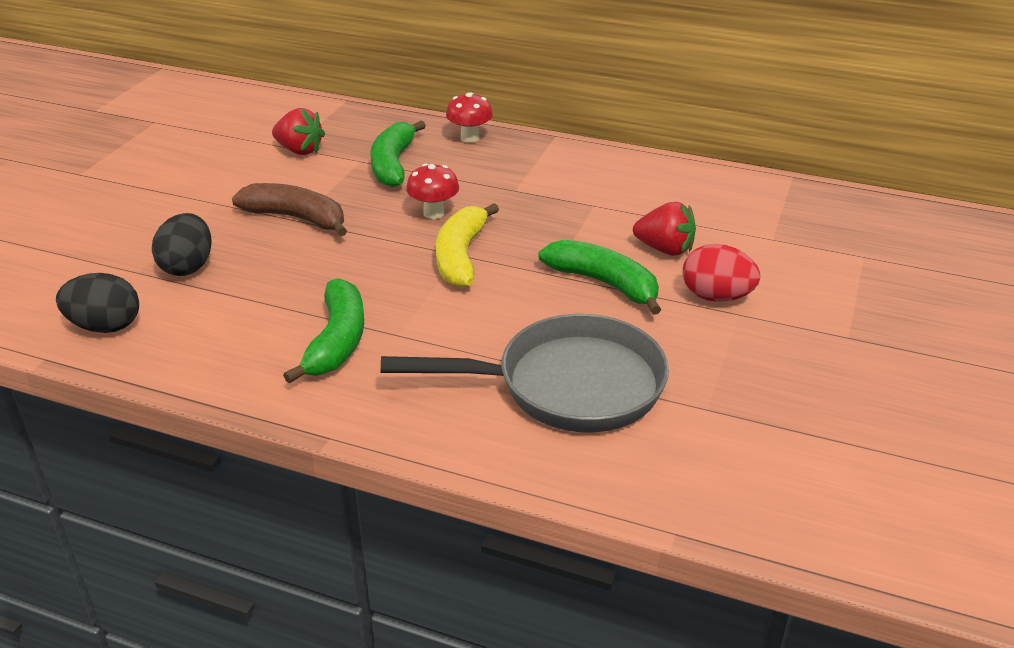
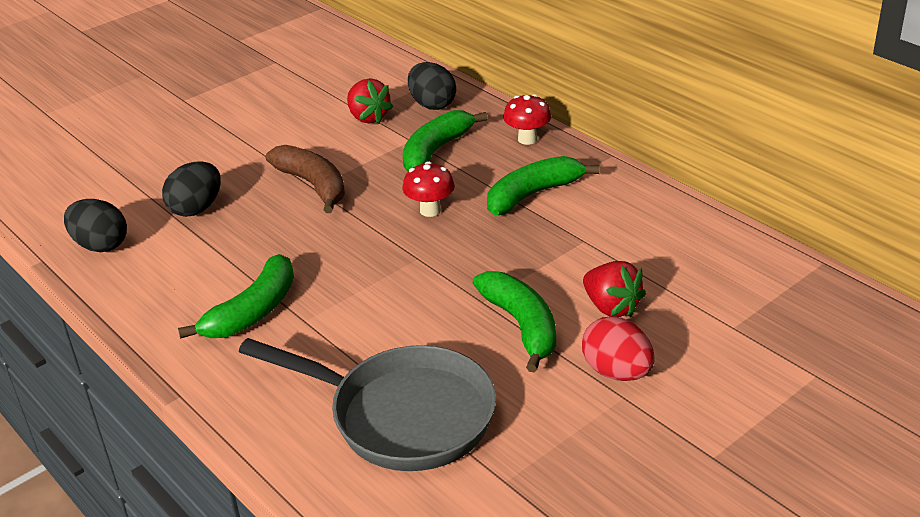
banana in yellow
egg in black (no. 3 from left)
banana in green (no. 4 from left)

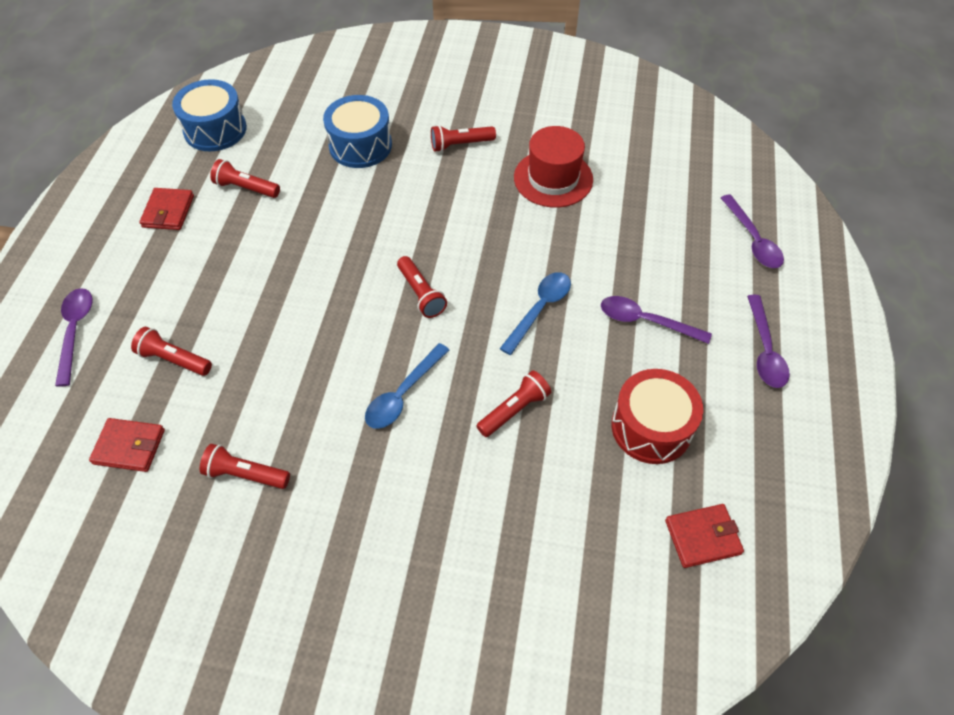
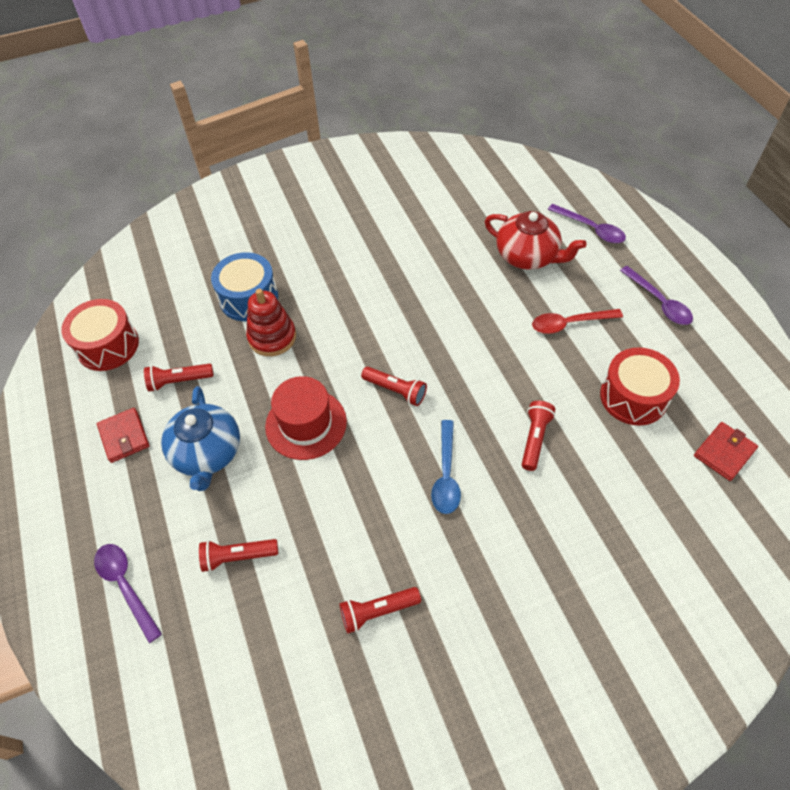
drum in red (no. 1 from left)
flashlight in red (no. 5 from left in the first image)
hat in red
spoon in blue (no. 2 from left in the first image)
spoon in red
wallet in red (no. 1 from left in the first image)
teapot in red
stacking toy in red
teapot in blue

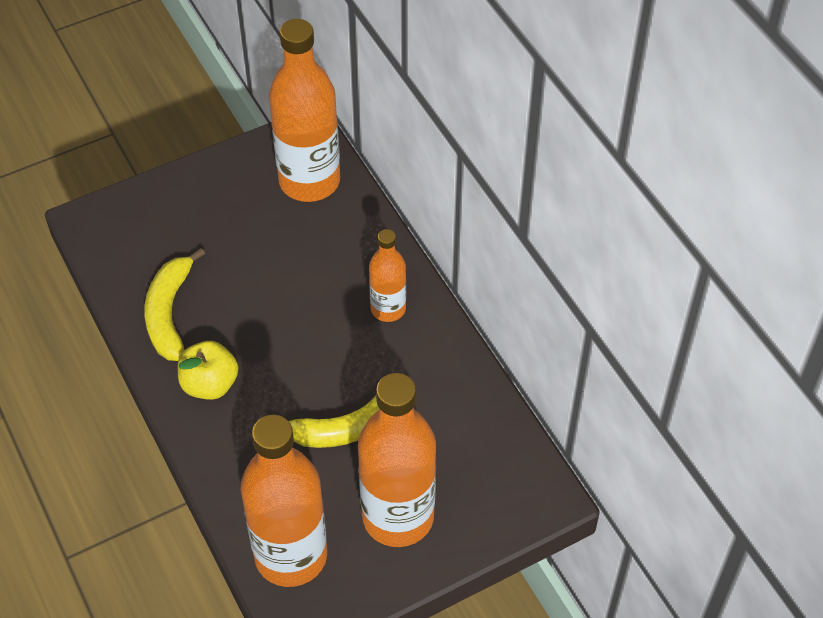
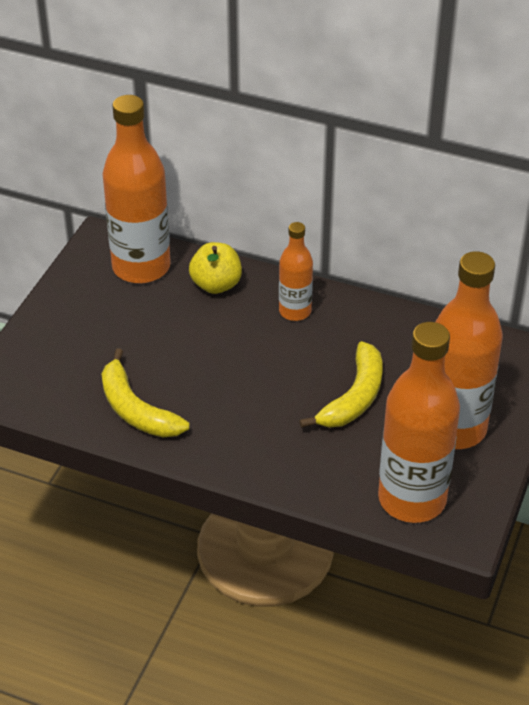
apple in yellow

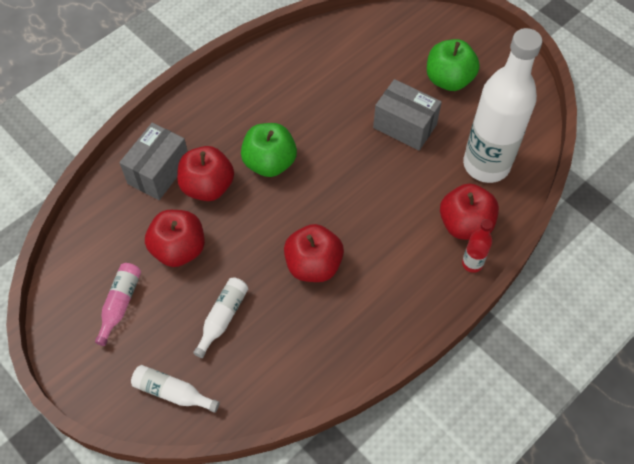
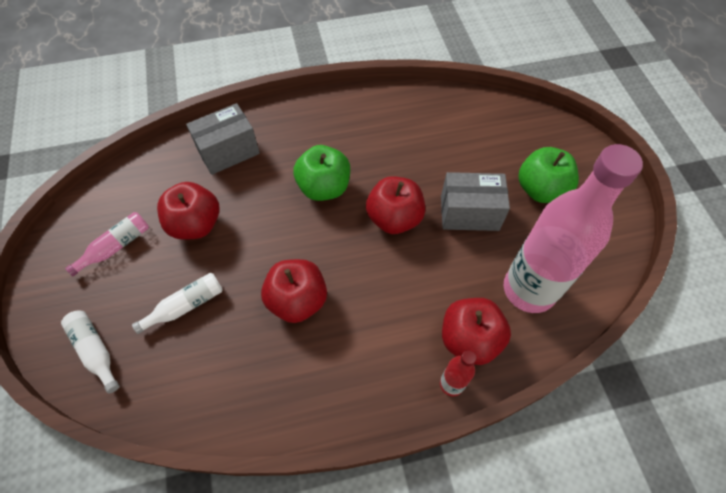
bottle in pink (no. 2 from left)
box in grey (no. 2 from left)
apple in red (no. 3 from left)

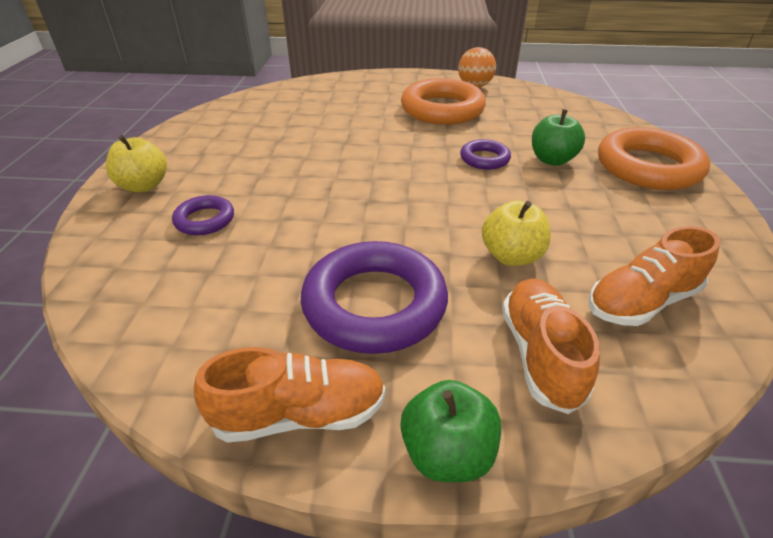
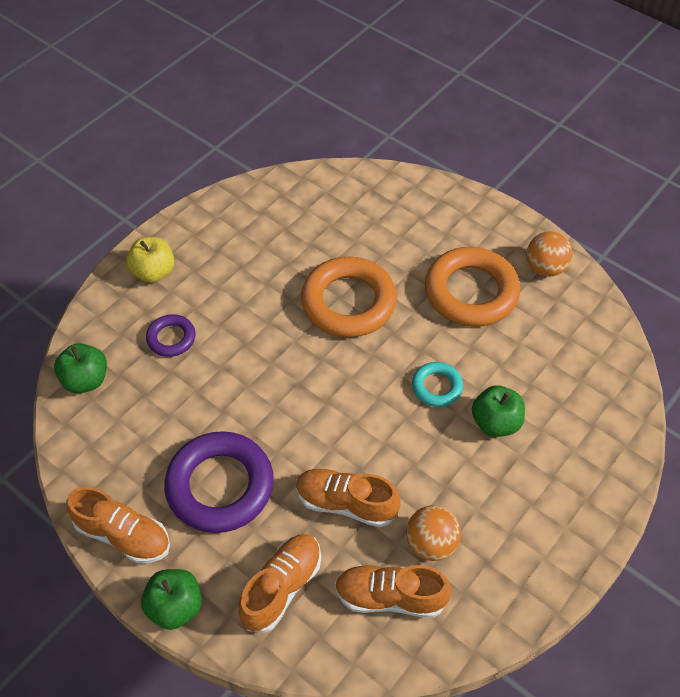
ring in orange (no. 1 from left)
ring in turquoise
shoe in orange (no. 3 from left)
apple in green (no. 1 from left)
ball in orange (no. 1 from left)

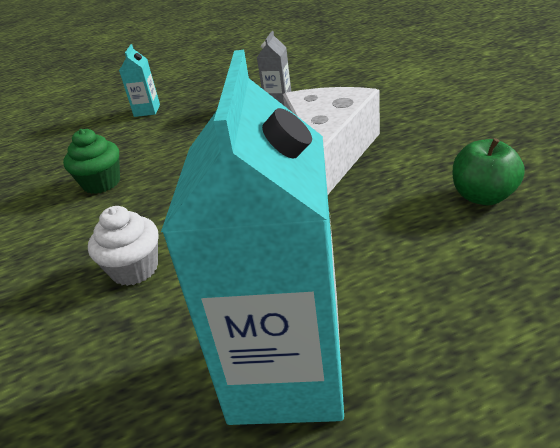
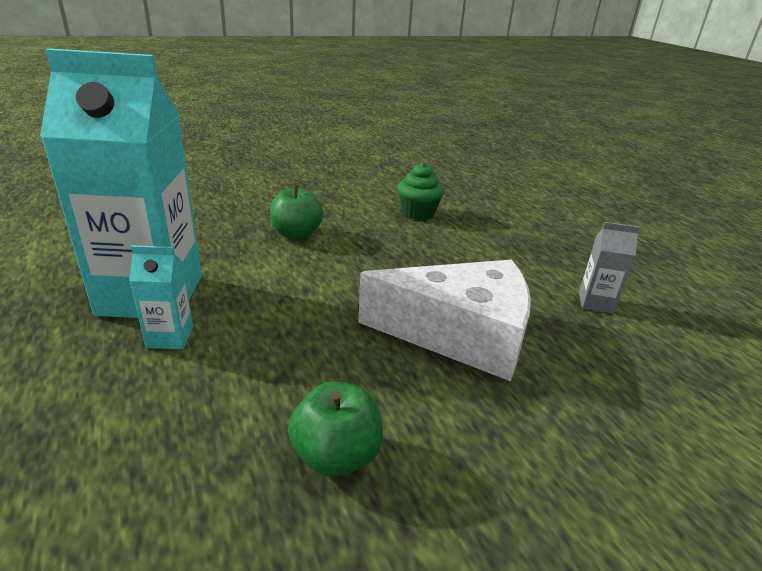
carton in turquoise (no. 2 from left)
apple in green (no. 1 from left)

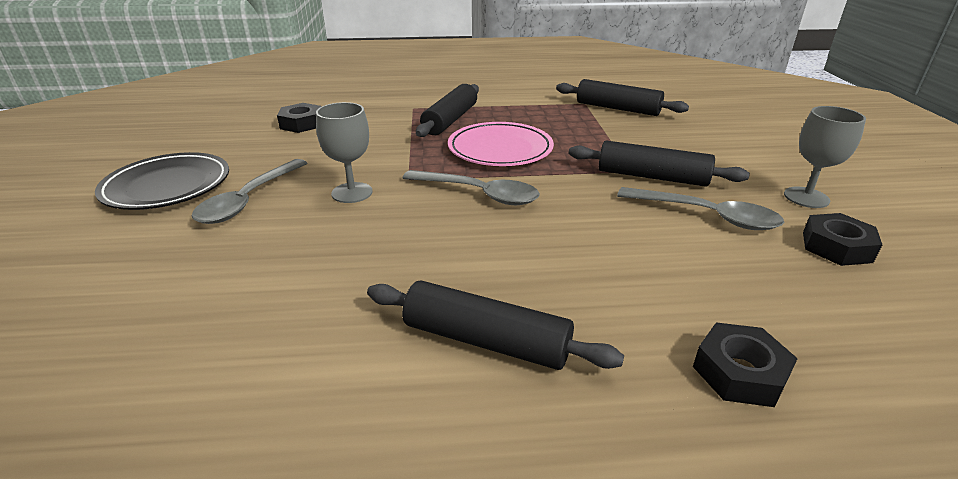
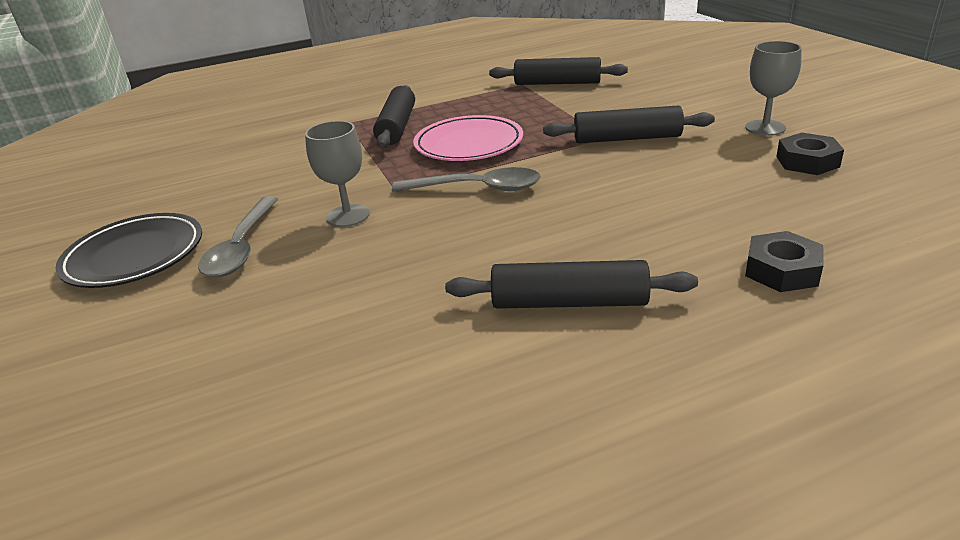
nut in black (no. 1 from left in the first image)
spoon in grey (no. 3 from left in the first image)

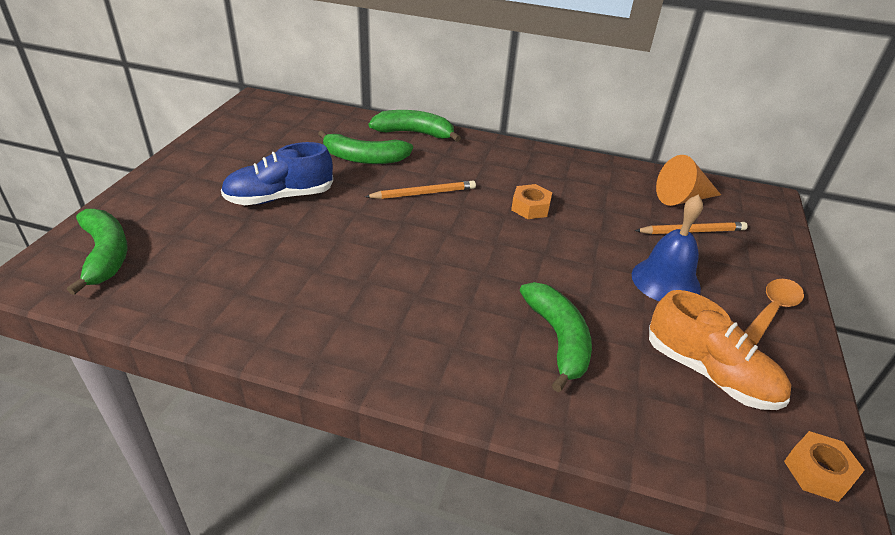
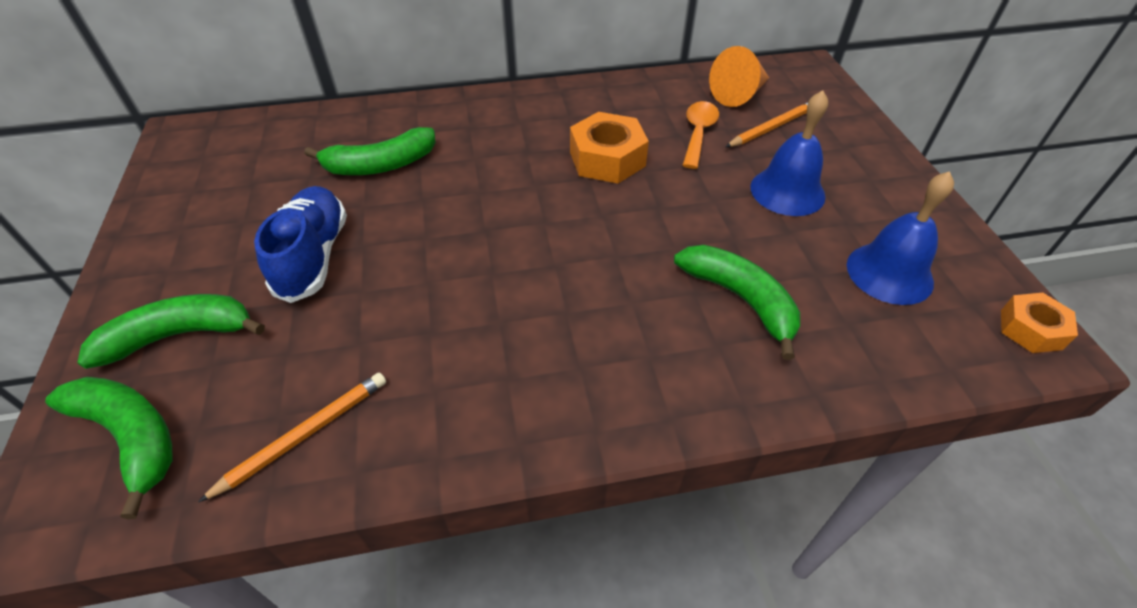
banana in green (no. 2 from left)
shoe in blue
pencil in orange (no. 1 from left)
nut in orange (no. 1 from left)
spoon in orange
bell in blue (no. 2 from left)

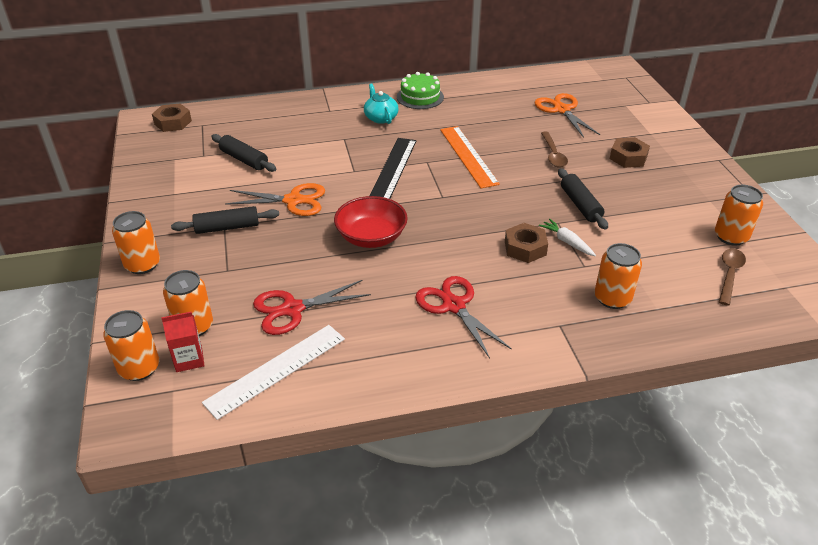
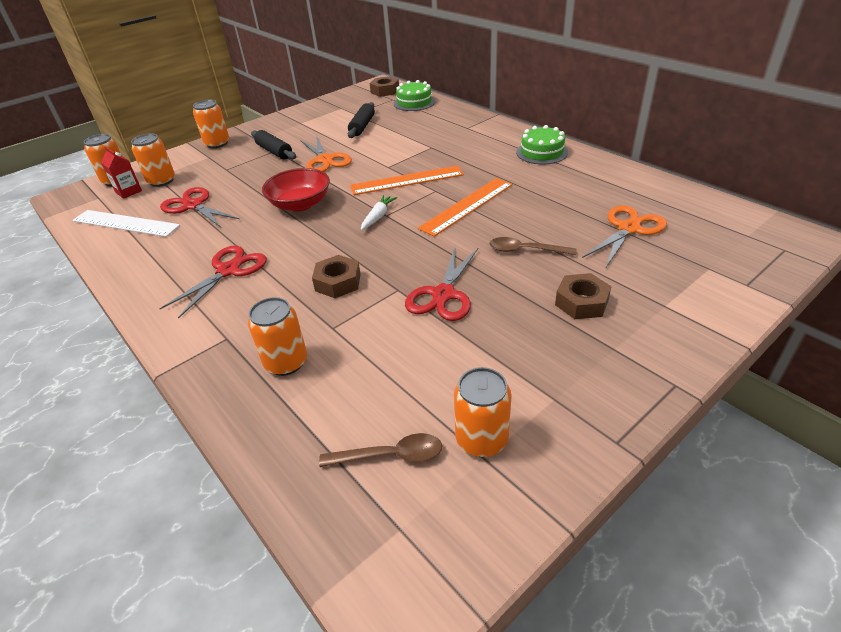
teapot in turquoise
spoon in brown (no. 2 from left)
ruler in orange (no. 1 from left)
scissors in red (no. 3 from left)
carrot in white
cake in green (no. 1 from left)

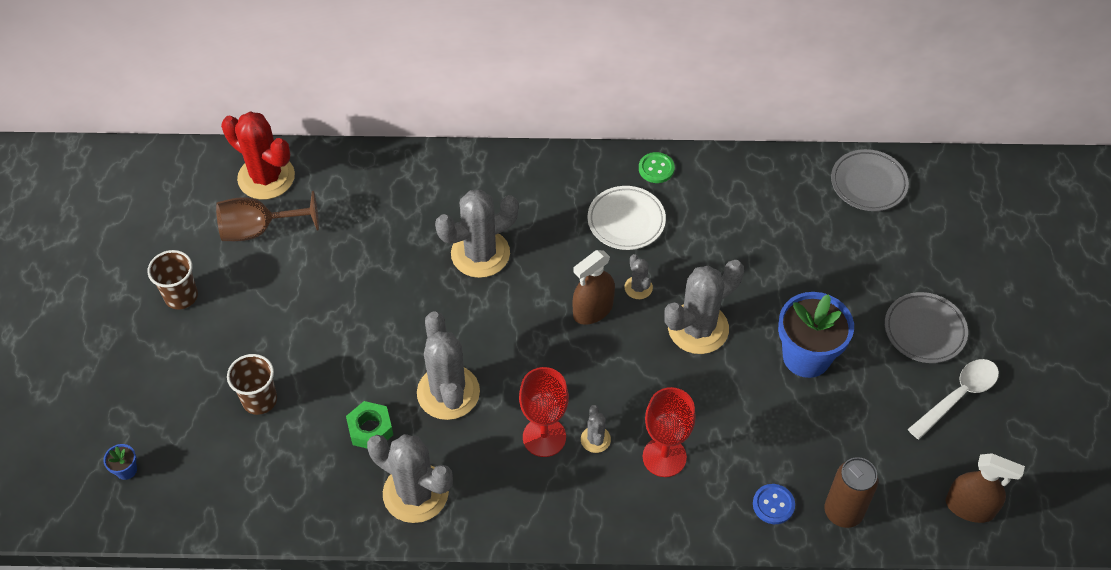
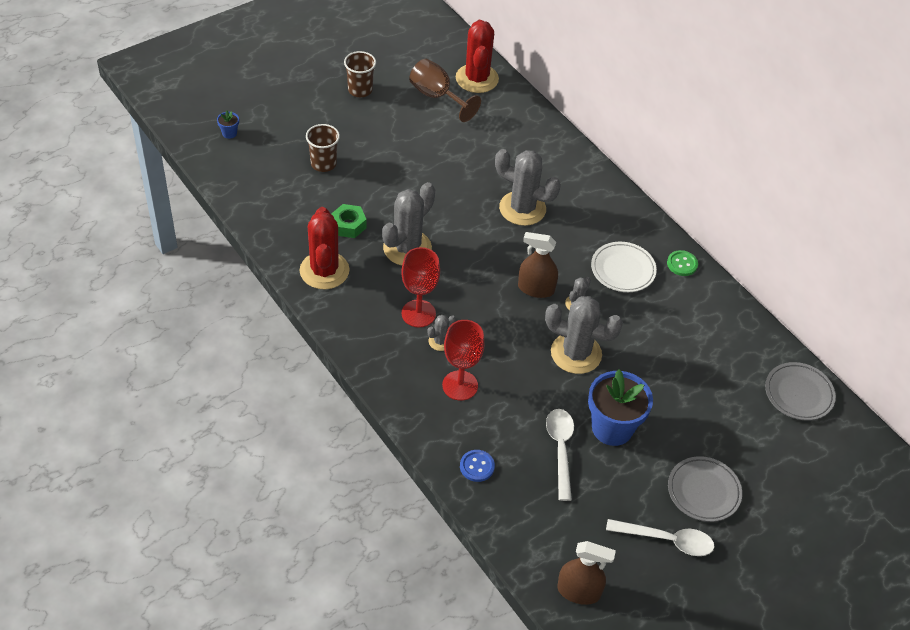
cactus in red (no. 1 from left)
spray bottle in brown (no. 2 from left)
can in brown
spoon in white (no. 1 from left)

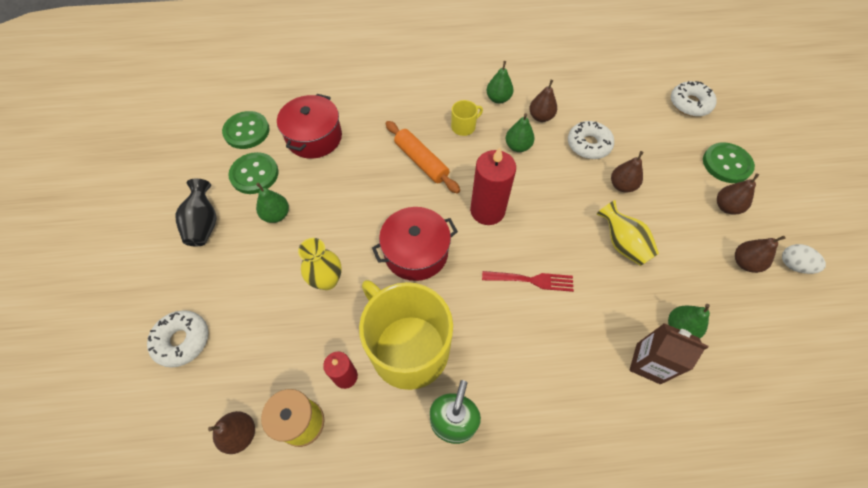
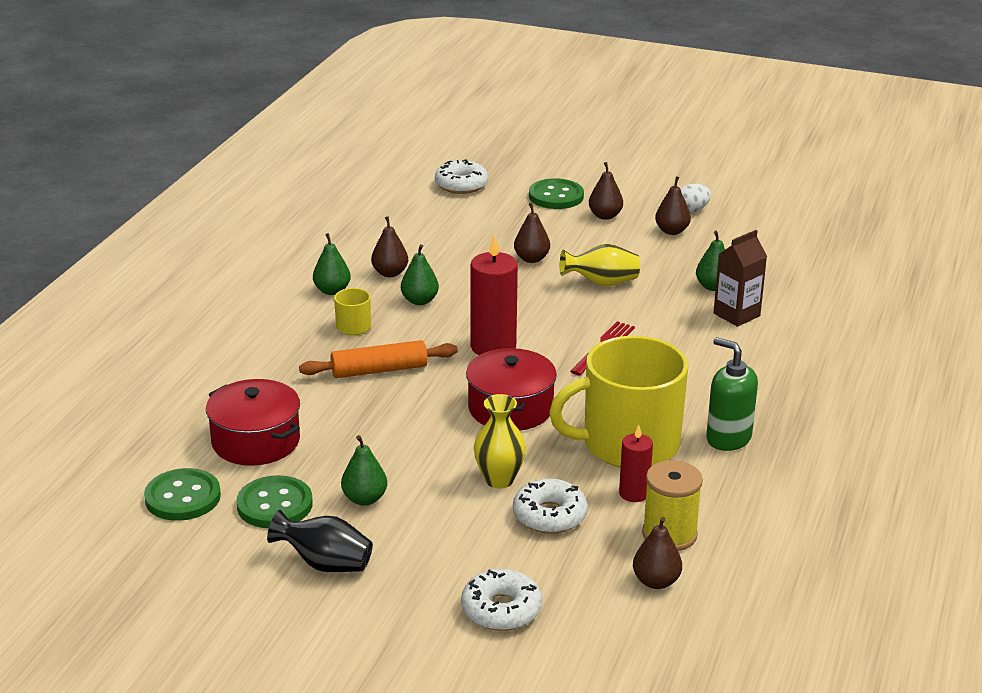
donut in white (no. 3 from left)

